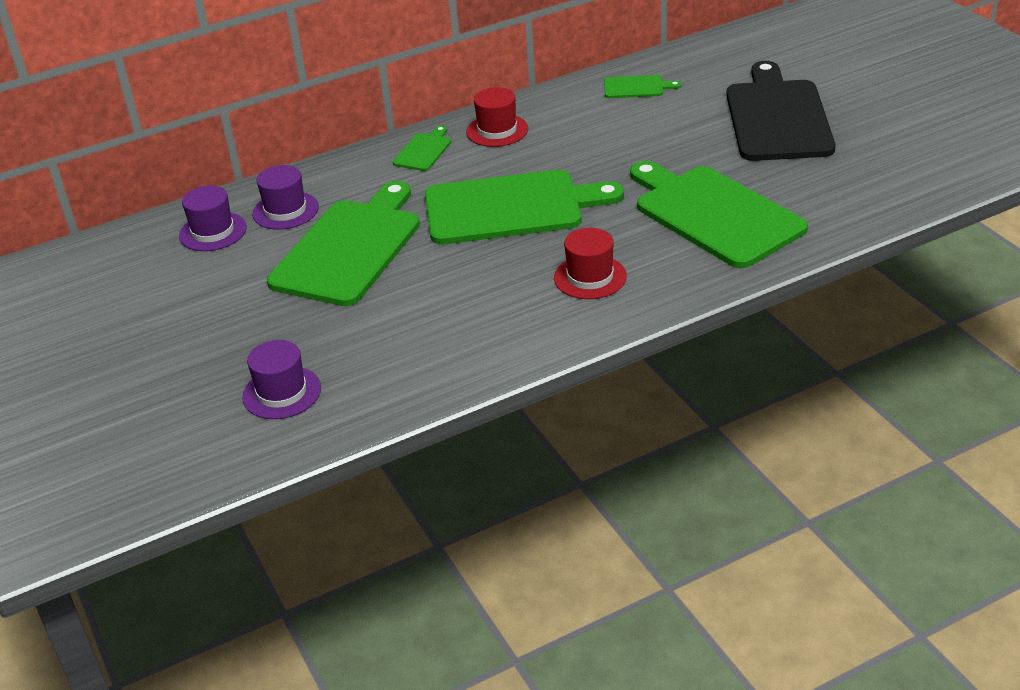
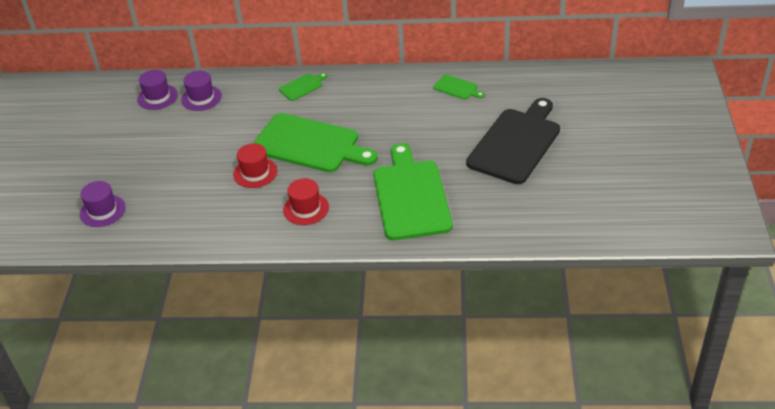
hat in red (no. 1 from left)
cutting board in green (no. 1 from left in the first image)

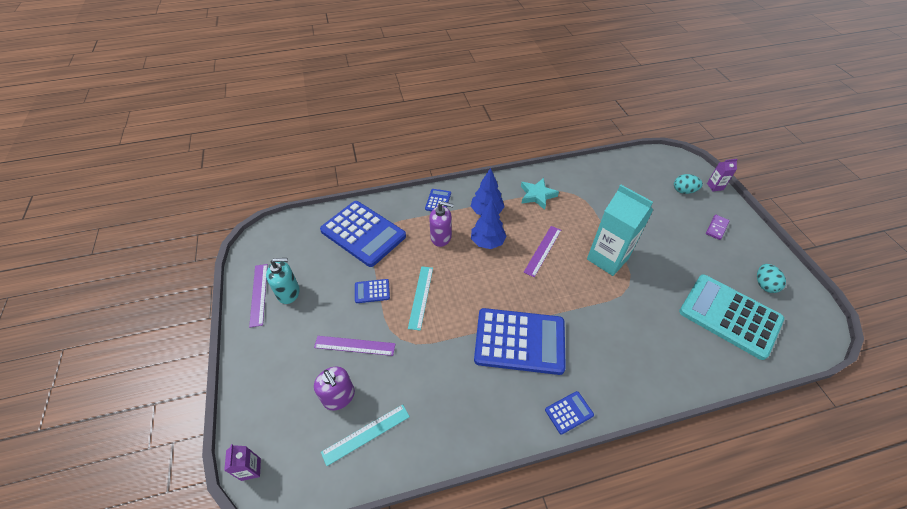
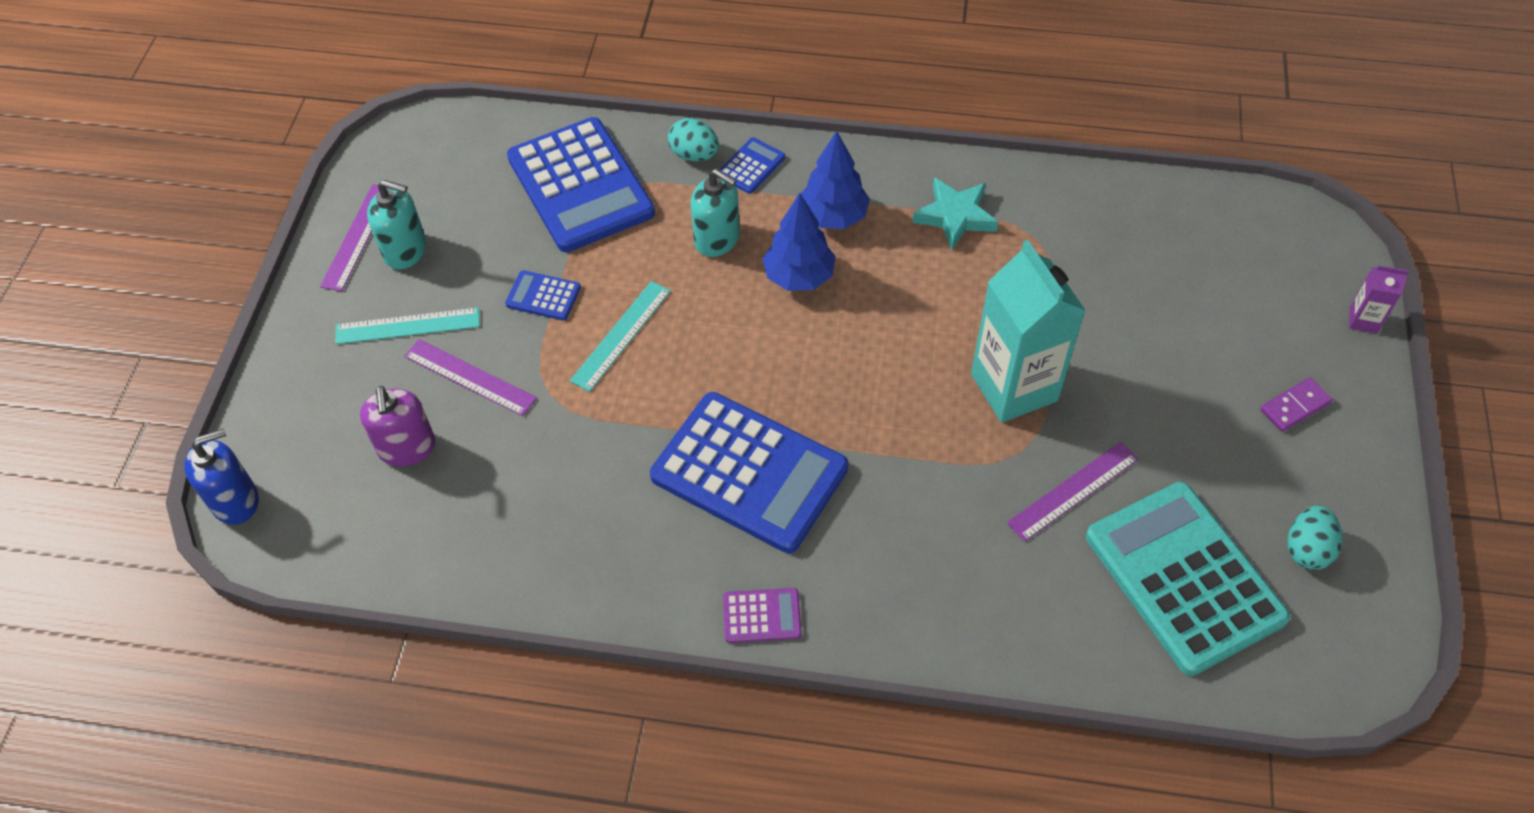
egg in turquoise (no. 1 from left)
soap dispenser in turquoise (no. 2 from left)
ruler in purple (no. 3 from left)
calculator in purple
ruler in turquoise (no. 1 from left)
soap dispenser in blue

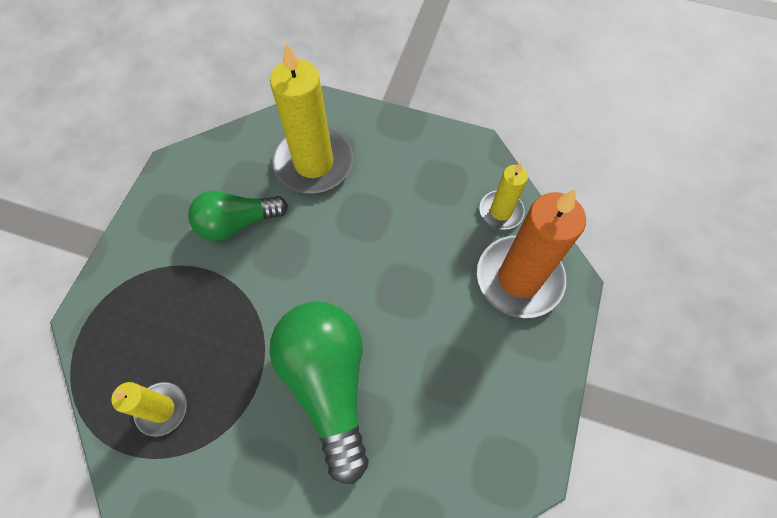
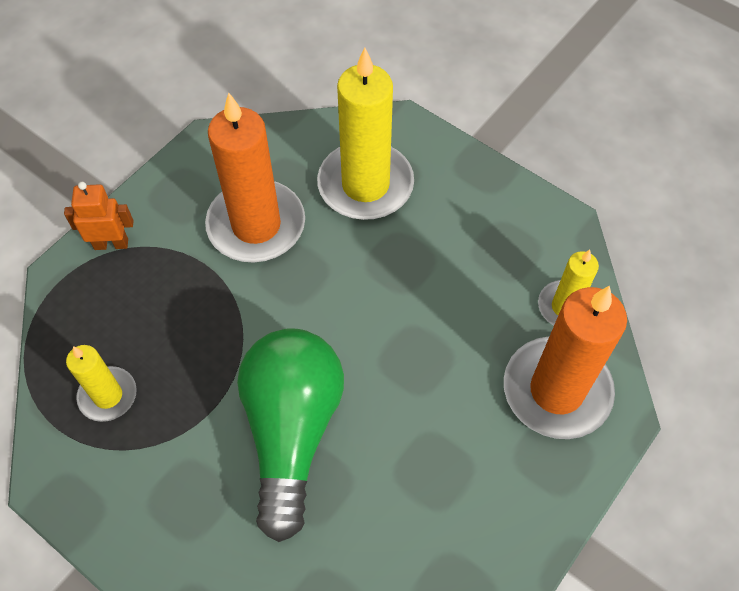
candle in orange (no. 1 from left)
robot in orange

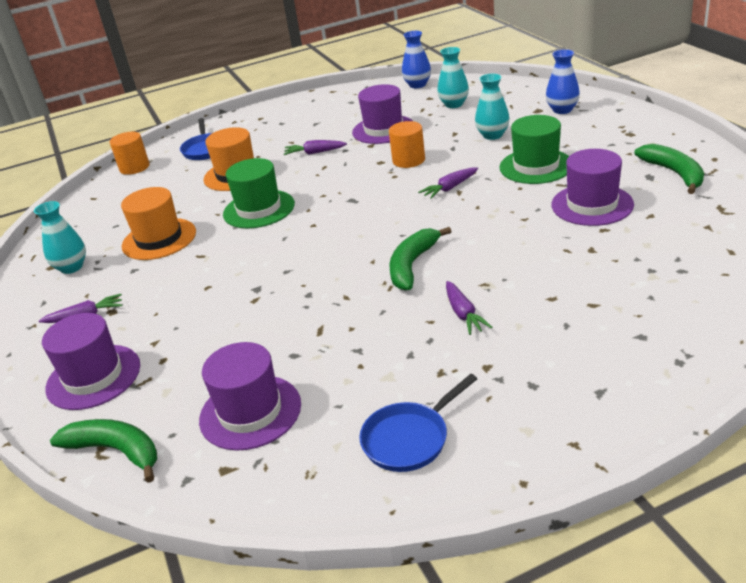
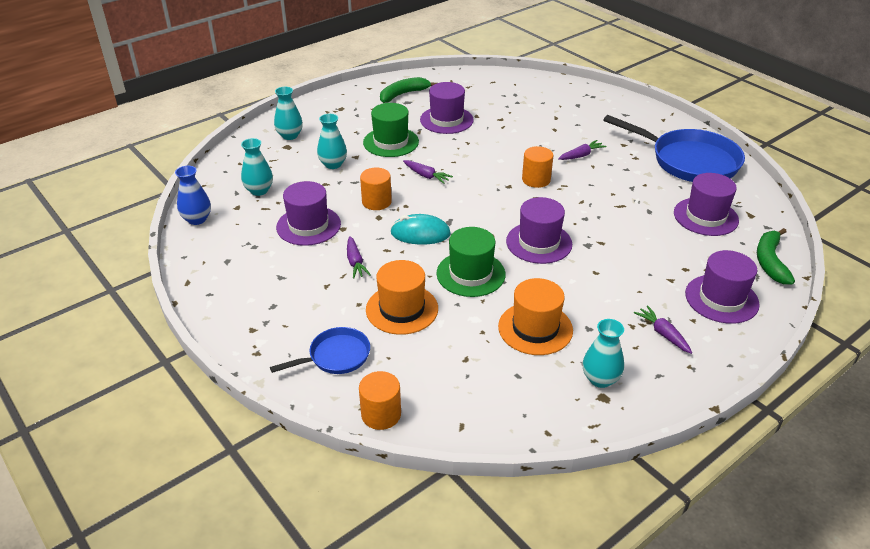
vase in turquoise (no. 2 from left)
cylinder in orange (no. 3 from left)
pan in blue (no. 2 from left)
hat in purple (no. 3 from left)
mouse in turquoise

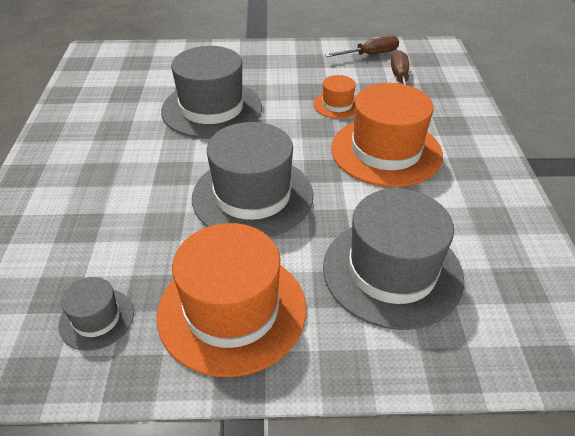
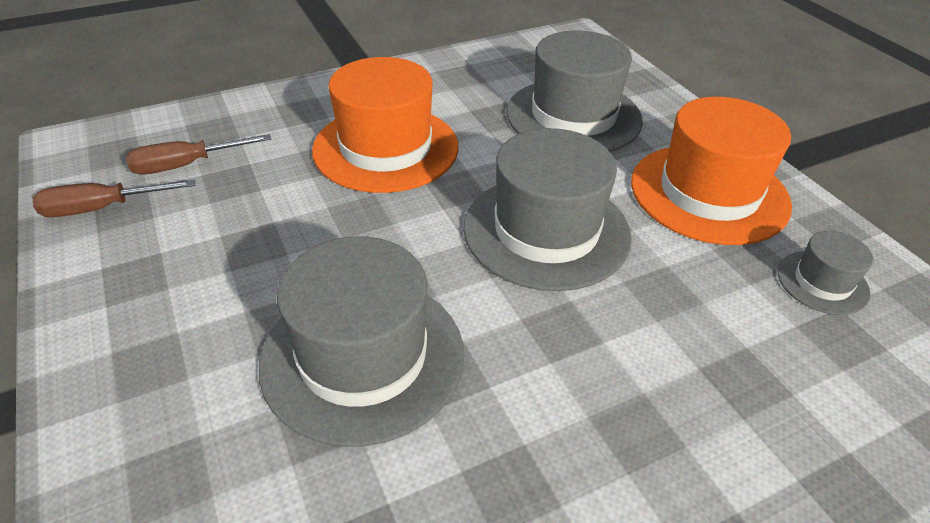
screwdriver in brown (no. 1 from left)
hat in orange (no. 2 from left in the first image)

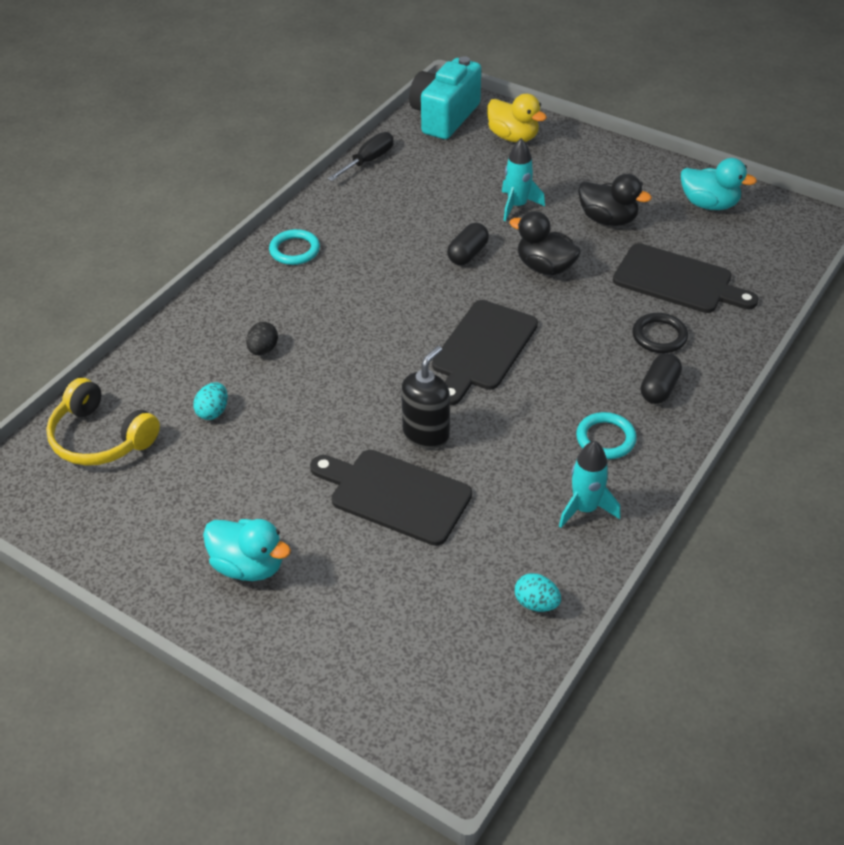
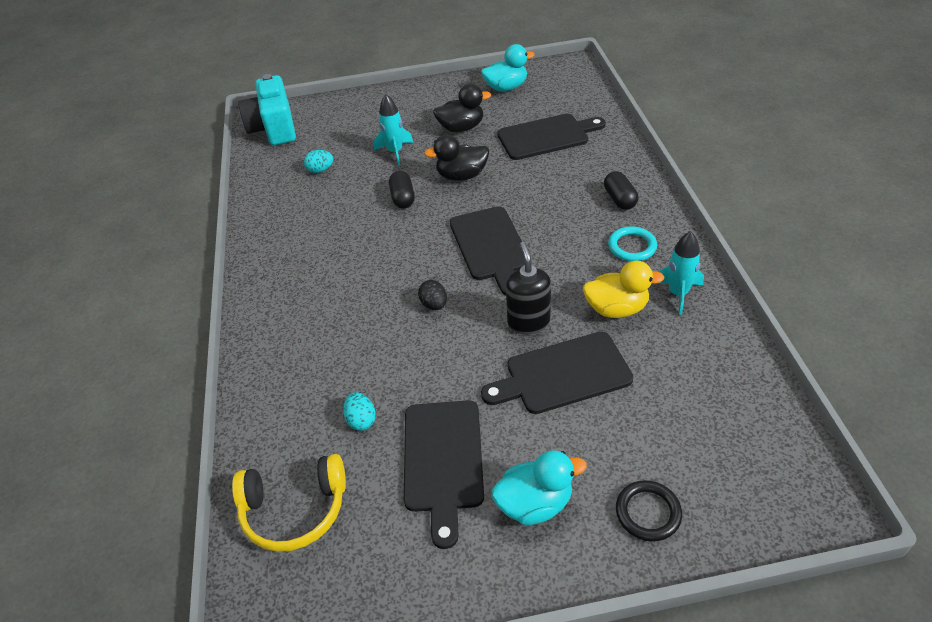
duck in yellow
screwdriver in black
ring in turquoise (no. 1 from left in the first image)
ring in black
egg in black
egg in turquoise (no. 1 from left)
cutting board in black (no. 1 from left)

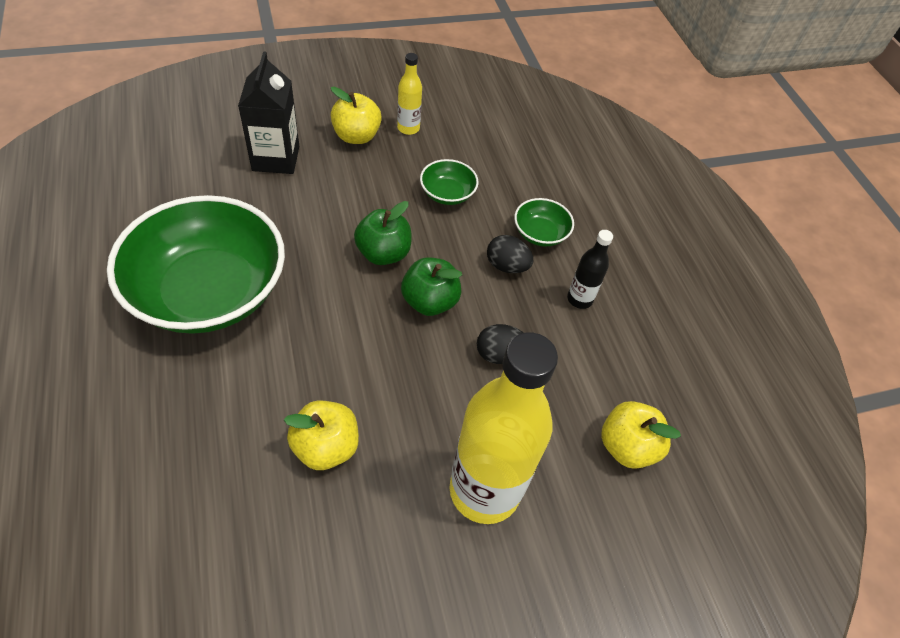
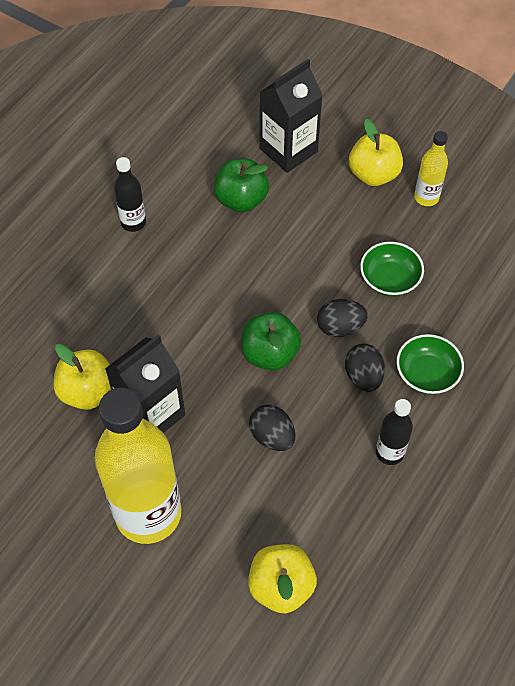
bottle in black (no. 1 from left)
apple in green (no. 1 from left)
egg in black (no. 2 from left)
carton in black (no. 1 from left)

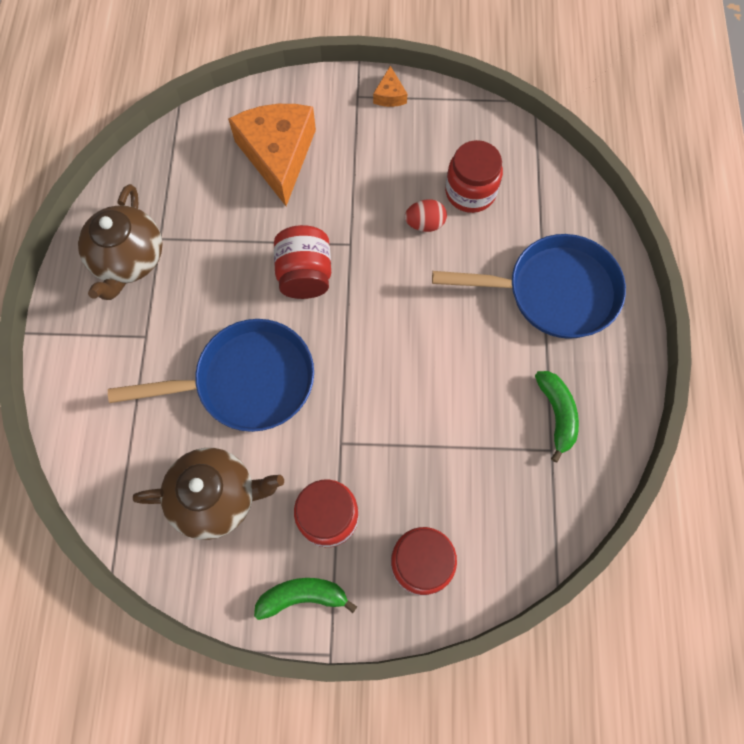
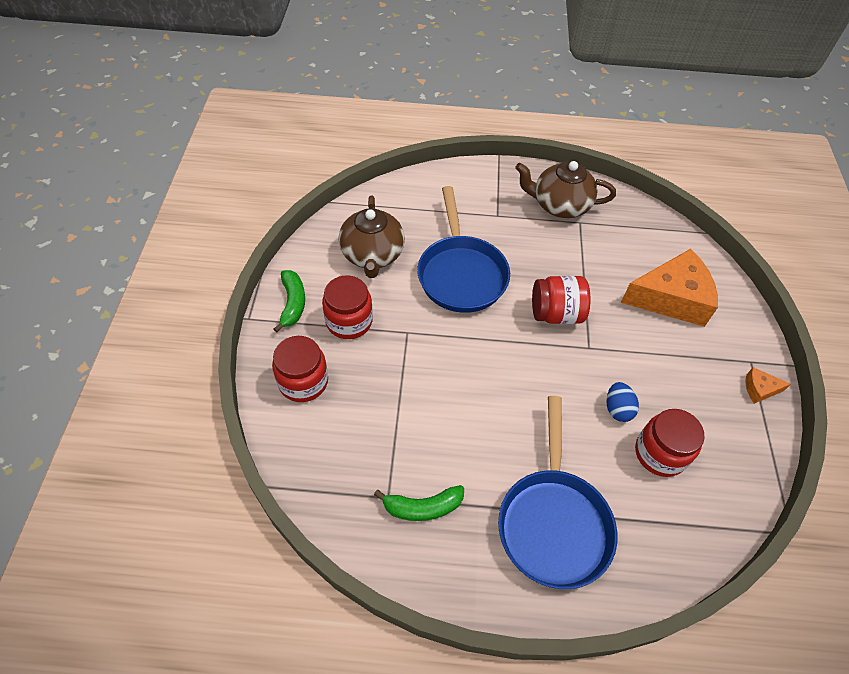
egg in blue

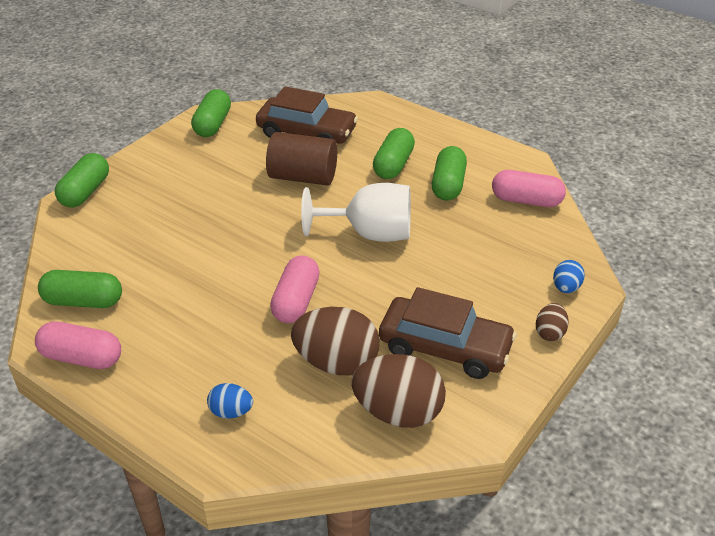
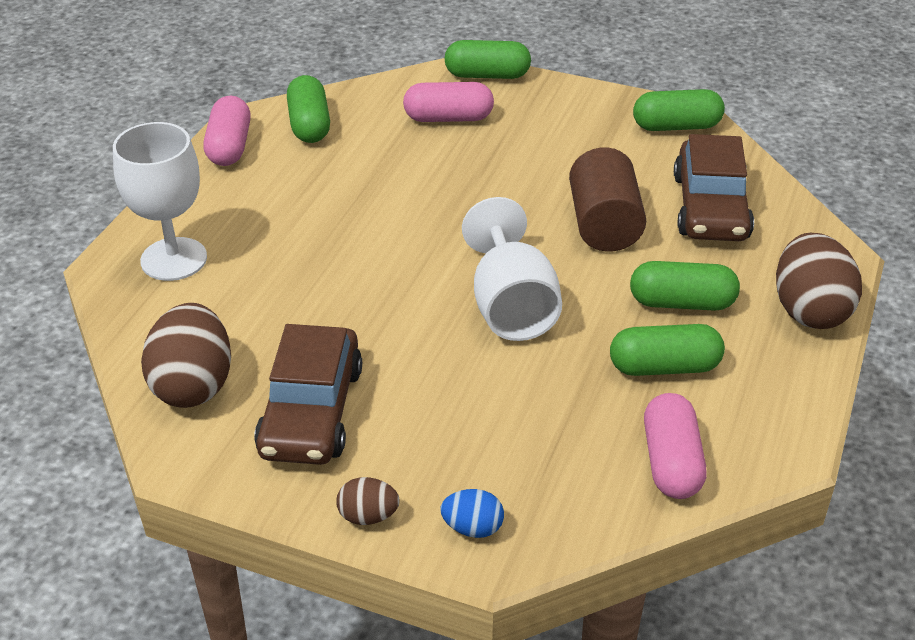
capsule in pink (no. 2 from left)
egg in brown (no. 3 from left)
goblet in white (no. 1 from left)

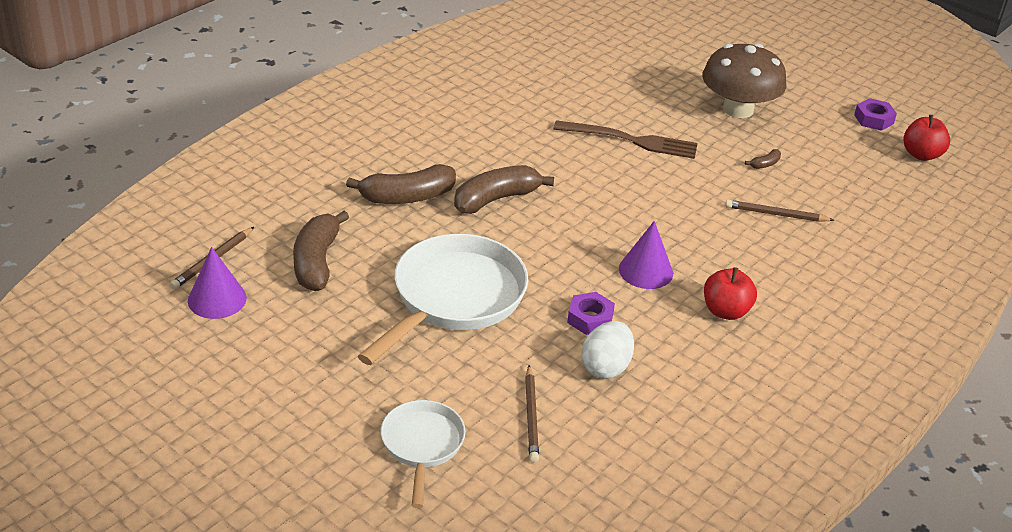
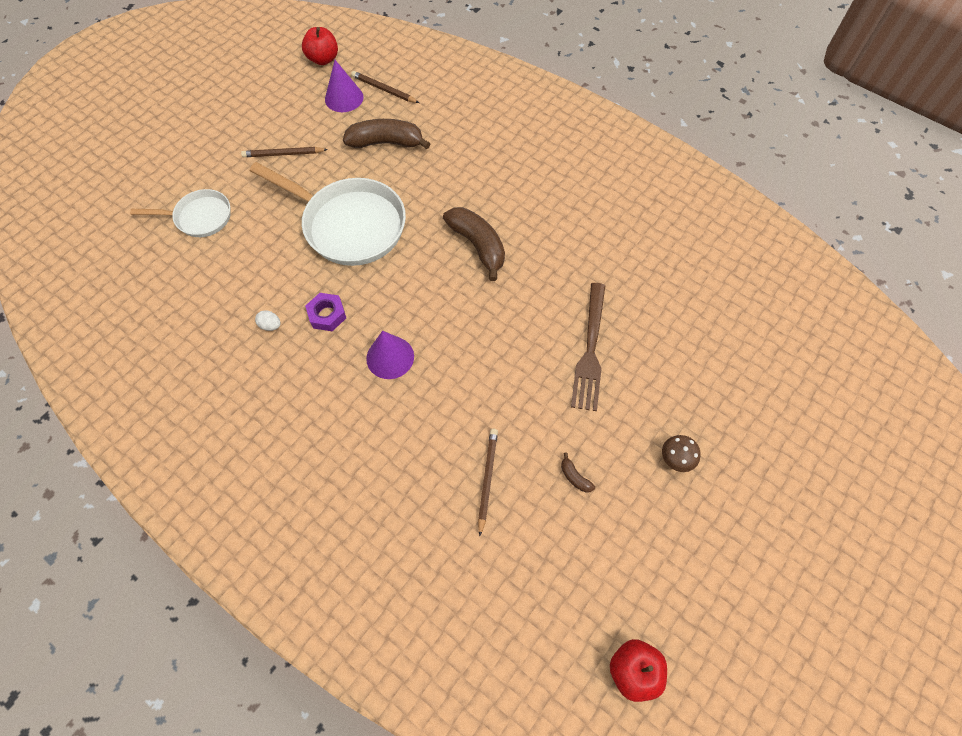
mushroom in brown
nut in purple (no. 2 from left in the first image)
banana in brown (no. 2 from left in the first image)
apple in red (no. 1 from left)
egg in white
pencil in brown (no. 1 from left)

